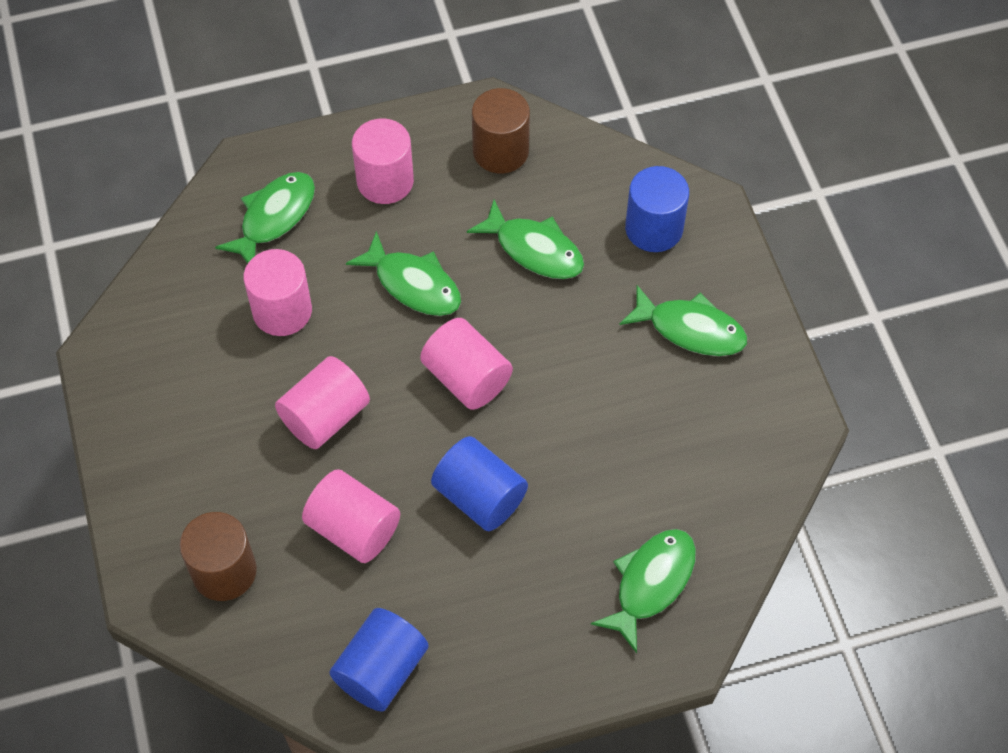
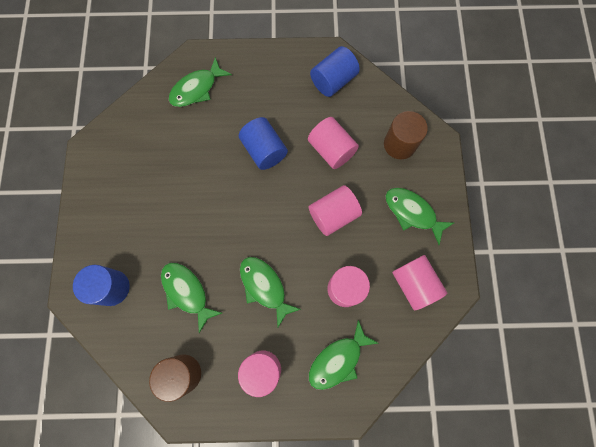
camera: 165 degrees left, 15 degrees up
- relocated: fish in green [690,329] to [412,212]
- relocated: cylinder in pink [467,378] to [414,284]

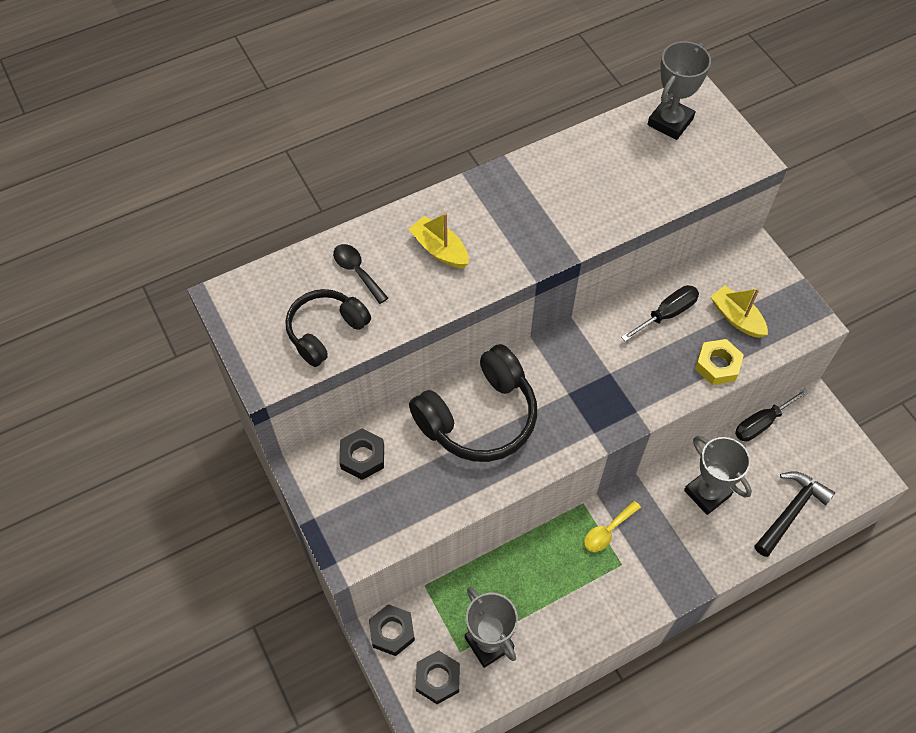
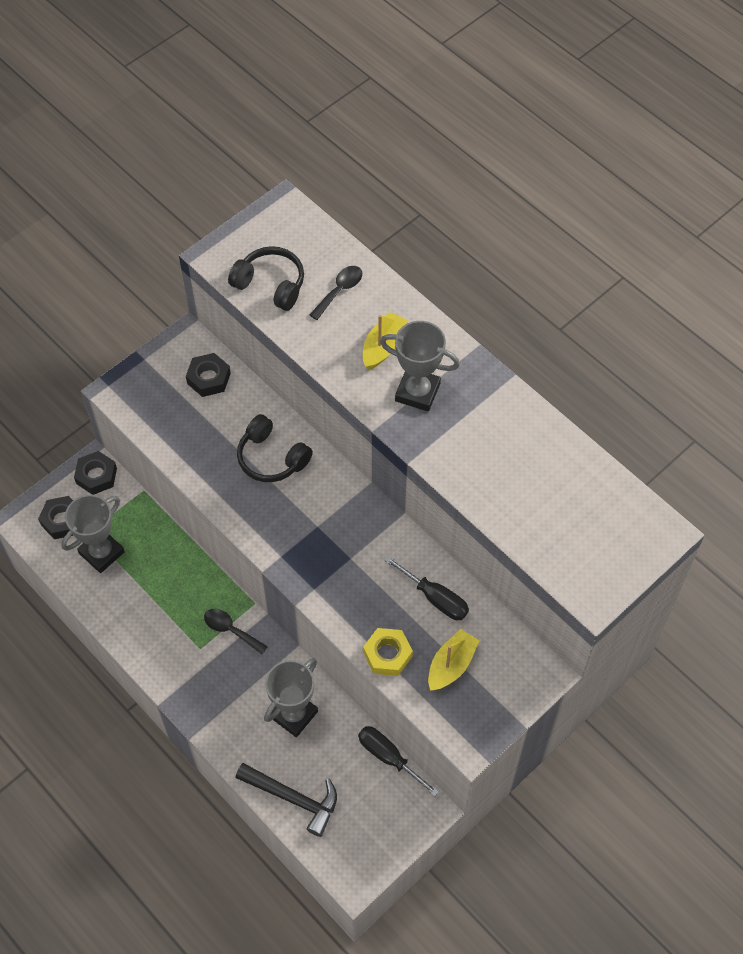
camera: 75 degrees right, 0 degrees up
- relocated: trophy in grey [670,122] to [417,392]
- size: headphones in black [479,417] = [271,458] x0.63
- colour: spoon in yellow [607,531] to spoon in black [230,630]

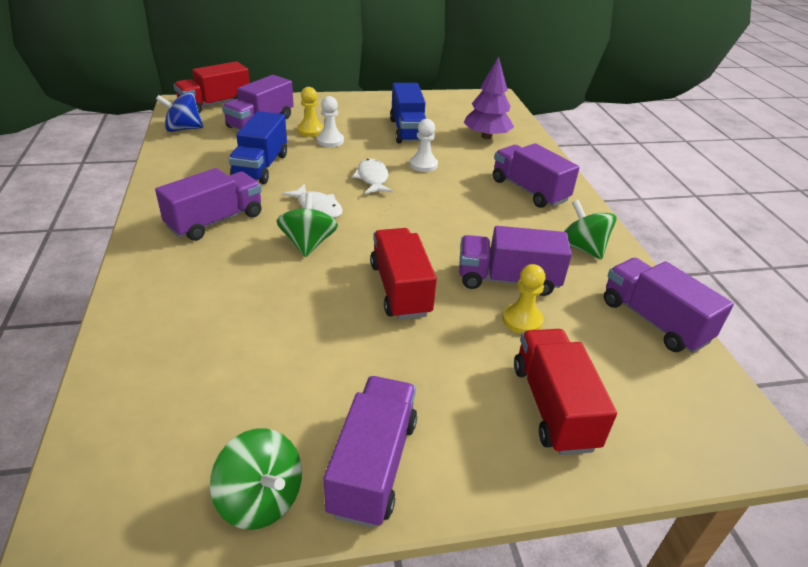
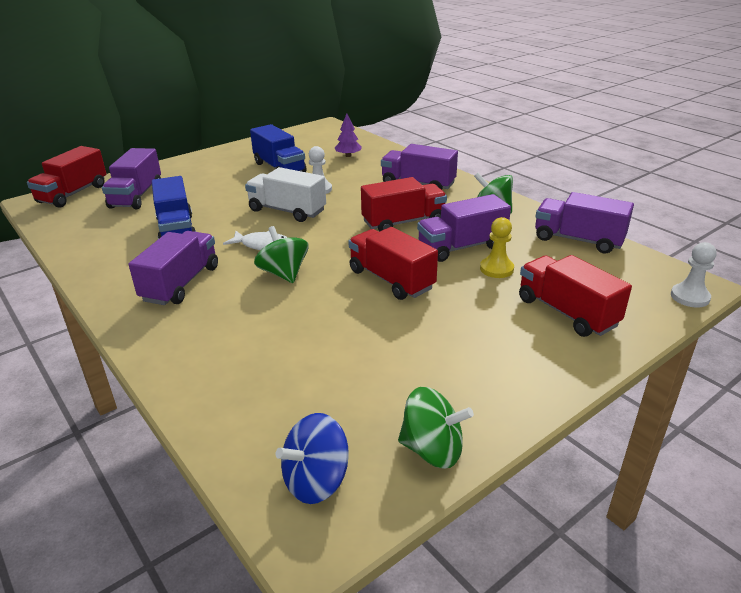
camera: 25 degrees left, 5 degrees down
- size: tree in purple [486,136] = [348,156] x0.61
- missing: pawn in yellow [310,131]
- relocated: spinning top in blue [183,129] to [316,480]
- relocated: pawn in white [330,141] to [689,297]
- exchanged: fish in white [372,178] to truck in white [287,211]
- missing: truck in purple [373,465]
- appeared: truck in red [403,222]

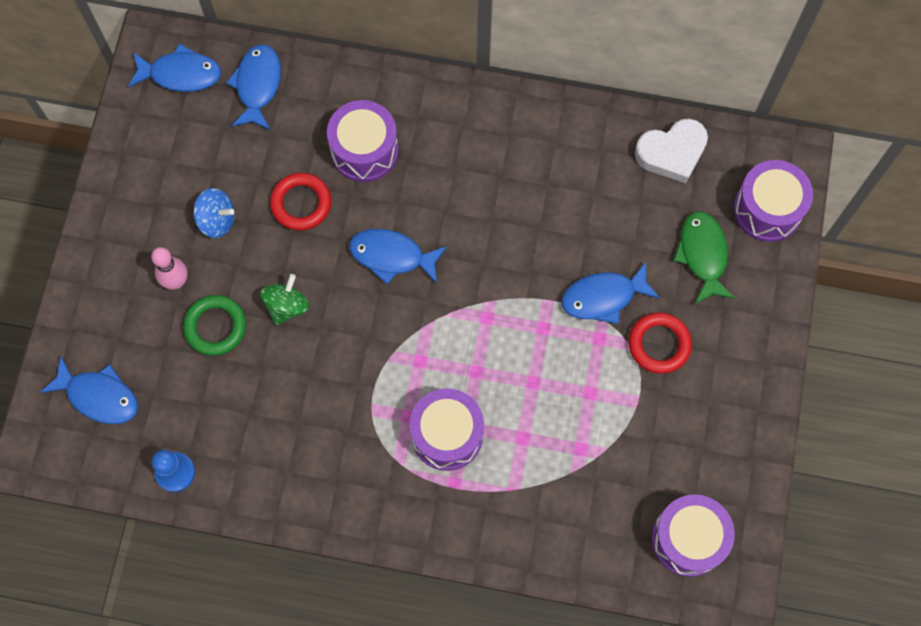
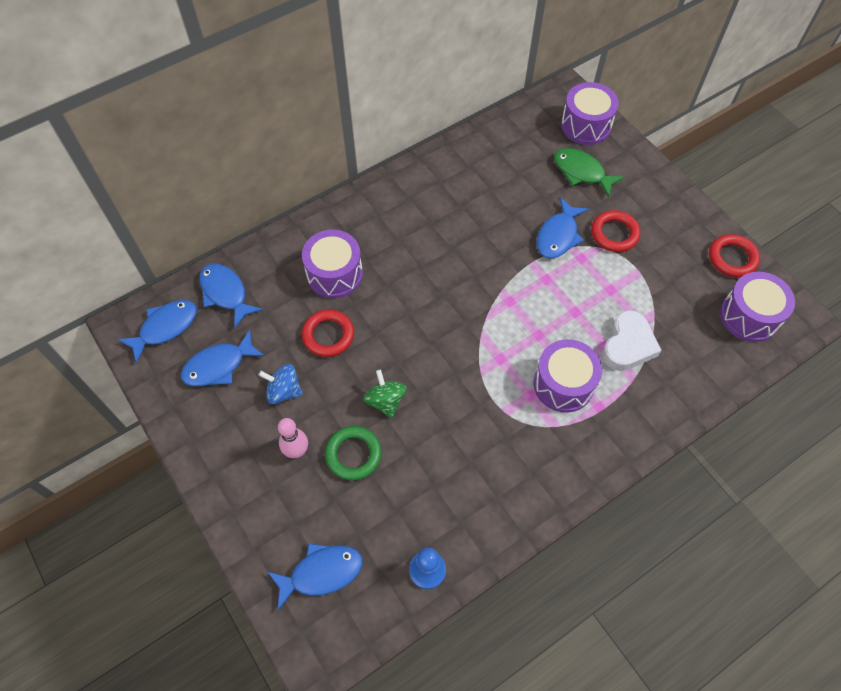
camera: 45 degrees left, 10 degrees down
- relocated: heart in white [672,153] to [628,345]
- spun: spinning top in blue [217,220] = [284,391] 135 degrees counterclockwise
- relocated: fish in blue [392,256] to [219,366]
- appeared: ring in red [732,258]

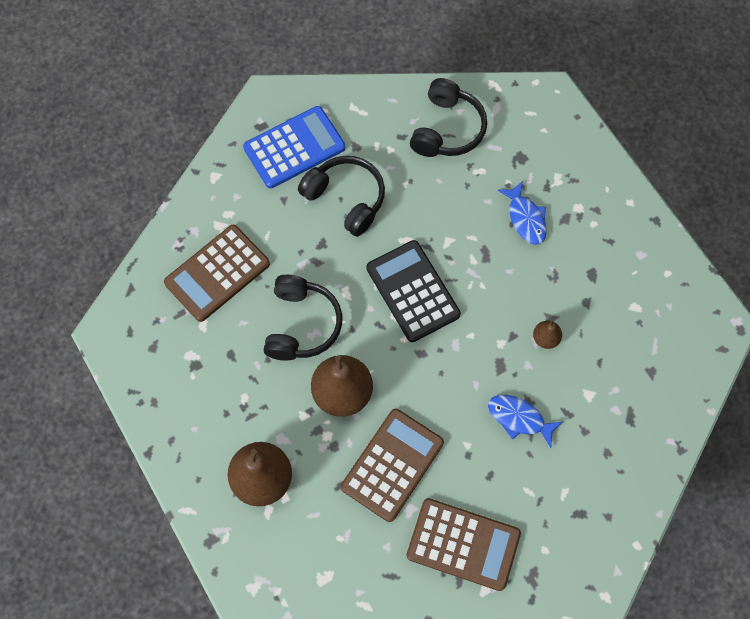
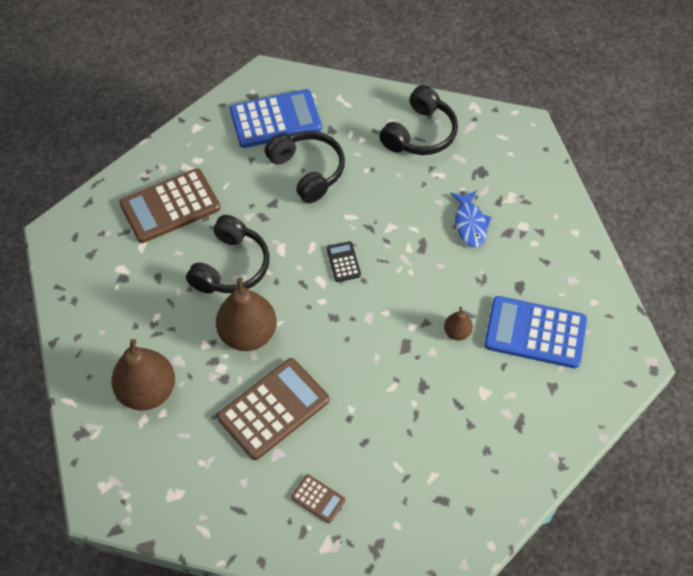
camera: 15 degrees right, 10 degrees down
- size: calculator in black [413,291] = [343,262] x0.46
- missing: fish in blue [519,418]
- size: calculator in brown [463,544] = [318,499] x0.46
- appeared: calculator in blue [535,332]

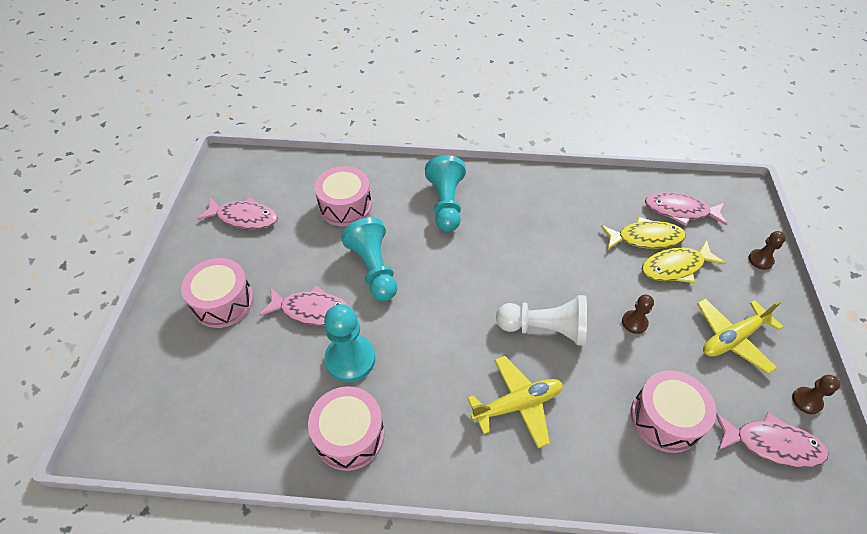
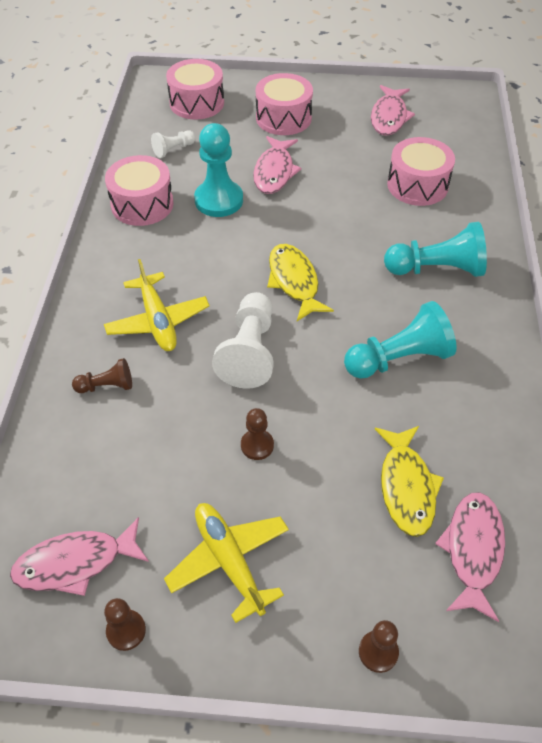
camera: 90 degrees right, 0 degrees up
- relocated: pawn in turquoise [374,269] to [399,359]
- relocated: fish in yellow [675,267] to [294,281]
- relocated: drum in pink [665,419] to [197,103]
- spun: fish in pink [771,444] = [75,563] 60 degrees clockwise
- appeared: pawn in white [173,150]
- appeared: pawn in brown [107,386]

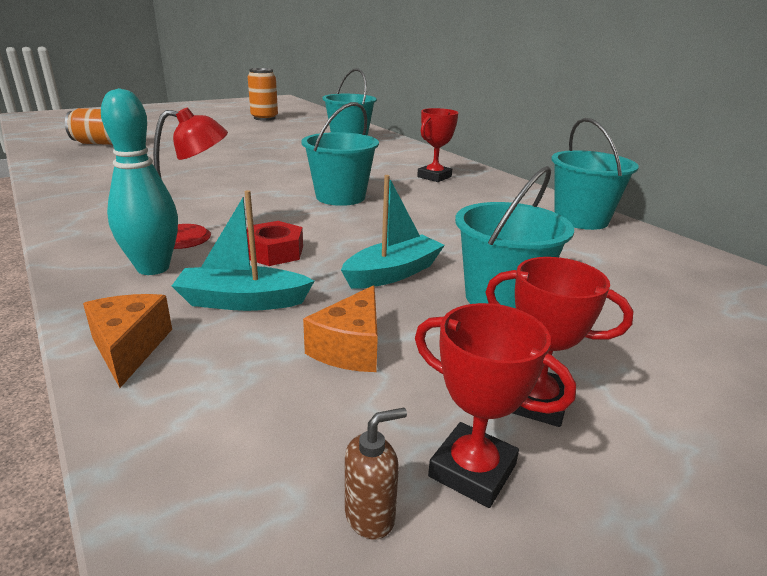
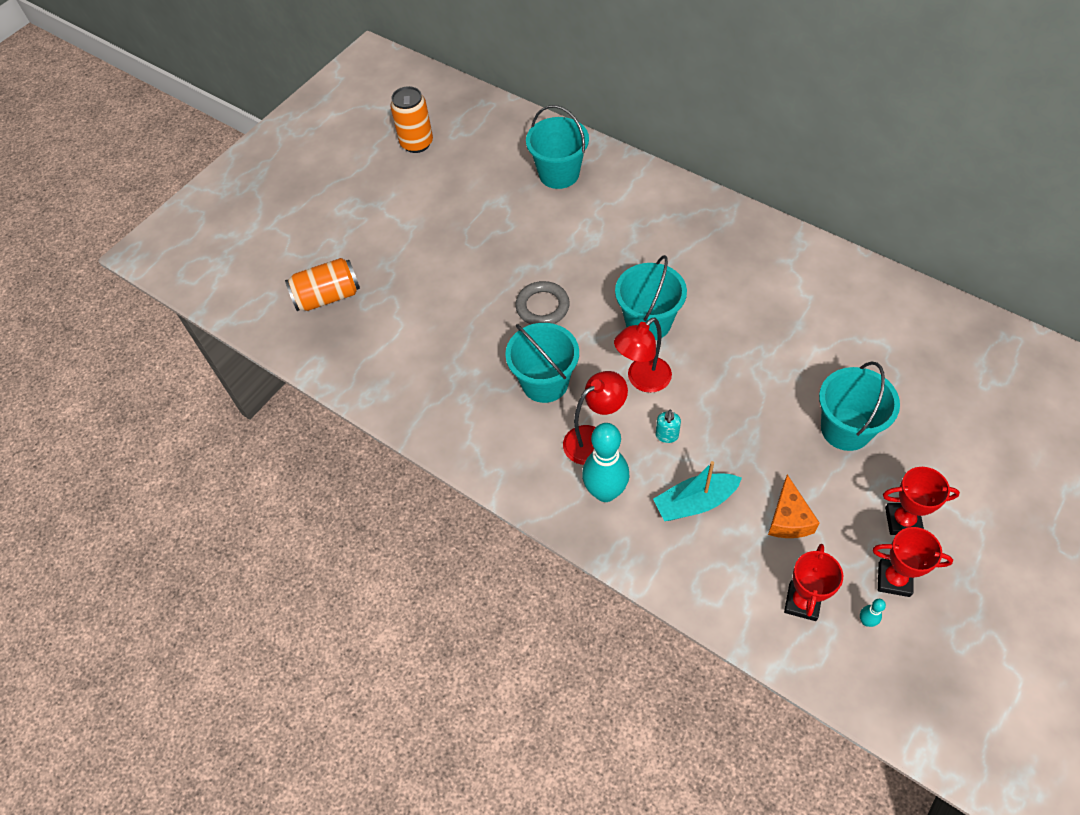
camera: 15 degrees left, 30 degrees up
- relocated: trophy in red [434,177] to [802,602]
- relocated: bucket in turquoise [581,219] to [545,382]
- missing: boat in turquoise [393,273]
- exchanged: nut in red [274,252] to soap dispenser in turquoise [667,436]
- missing: cheese in orange [129,348]
- exchanged: soap dispenser in brown [370,516] to bowling pin in turquoise [866,621]
- appeared: ring in grey [542,306]
- appeared: lamp in red [642,380]

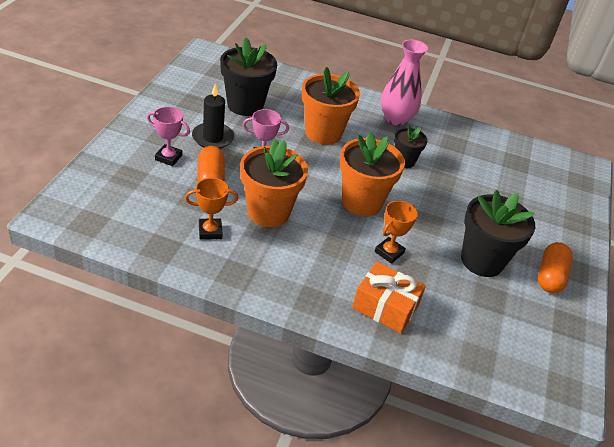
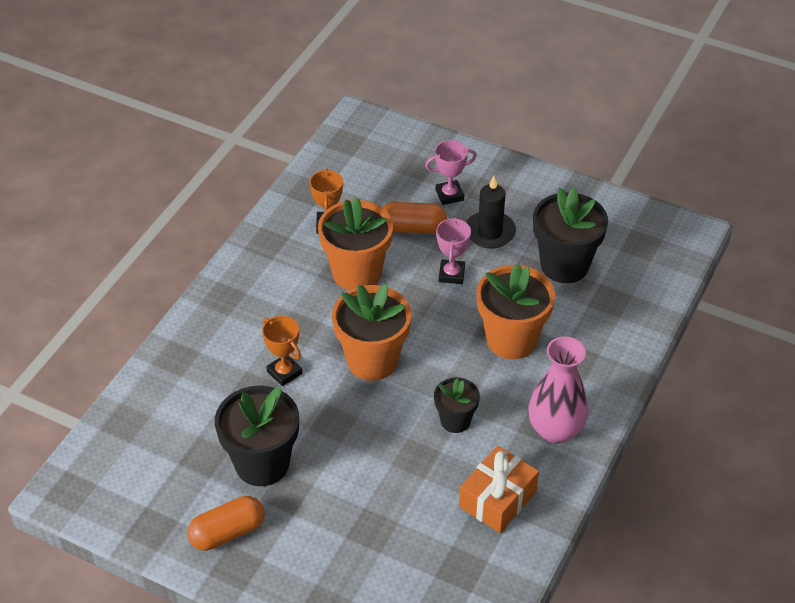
camera: 105 degrees right, 5 degrees up
- spun: trophy in pink [168,157] = [449,195] 45 degrees clockwise
- spun: capsule in orange [550,276] = [227,533] 60 degrees counterclockwise
- relocated: gift in orange [385,307] to [498,499]

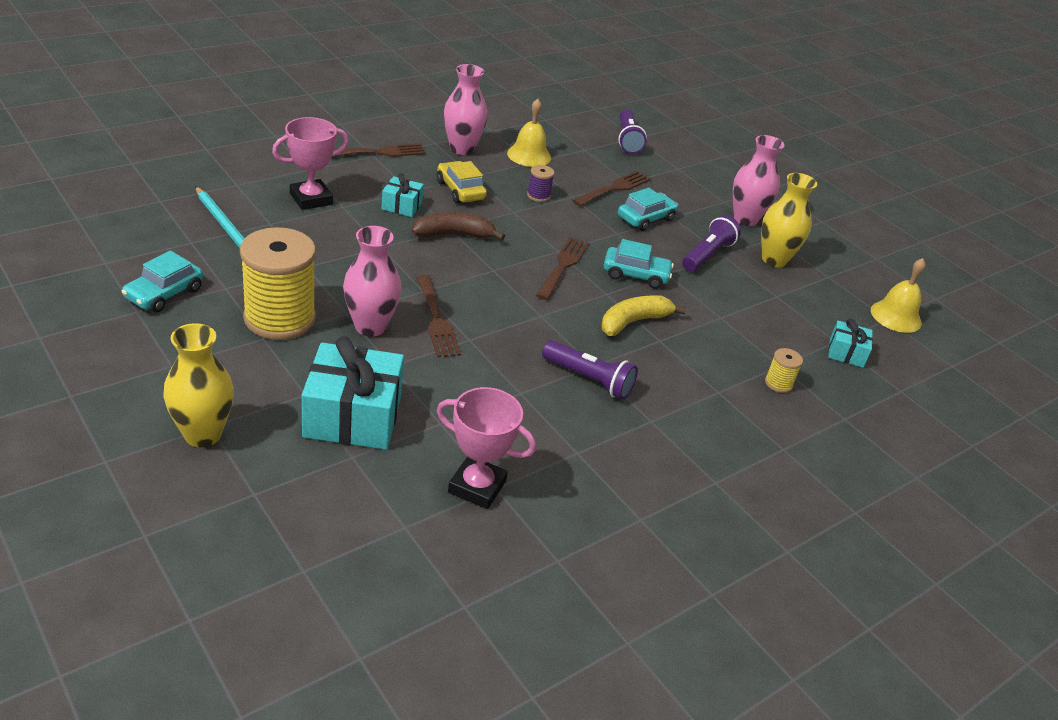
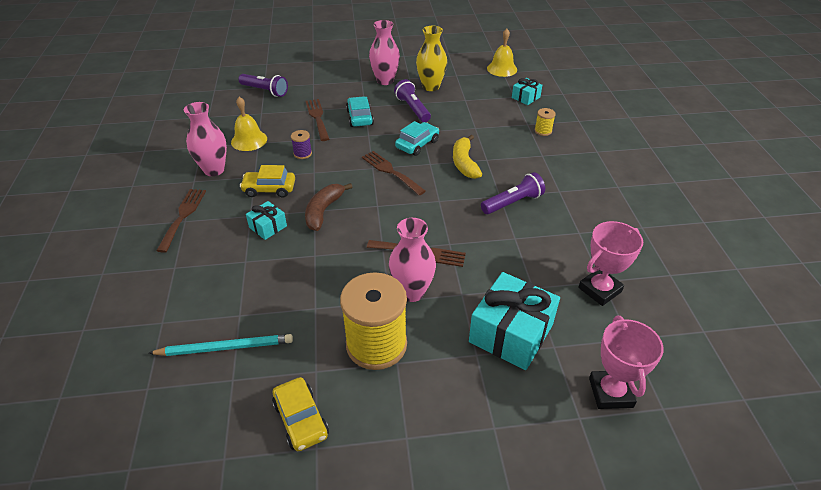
camera: 55 degrees left, 5 degrees up
- relocated: trophy in pink [311,199] to [610,392]
- colour: car in turquoise [164,293] to car in yellow [301,419]
- missing: vase in yellow [202,434]

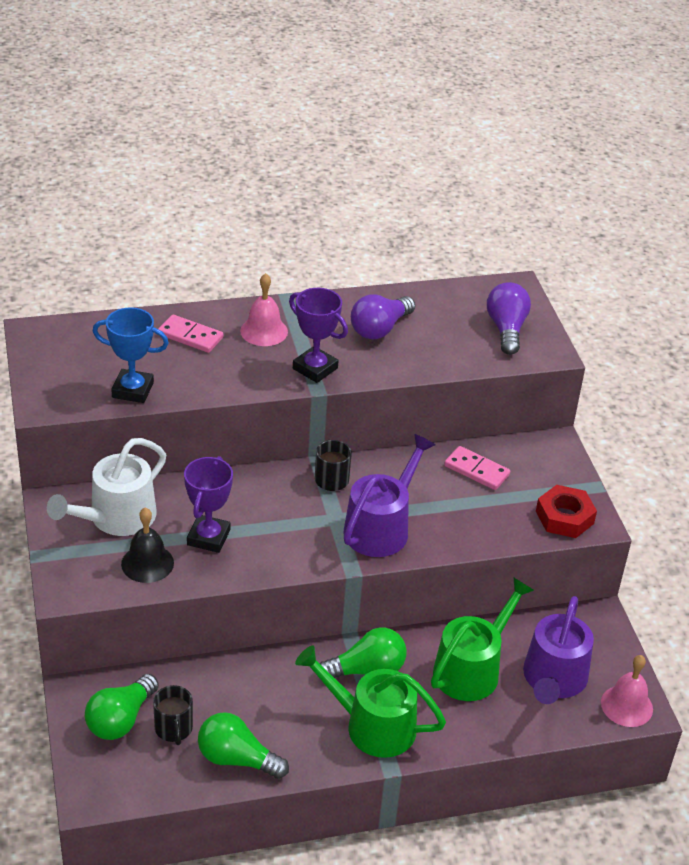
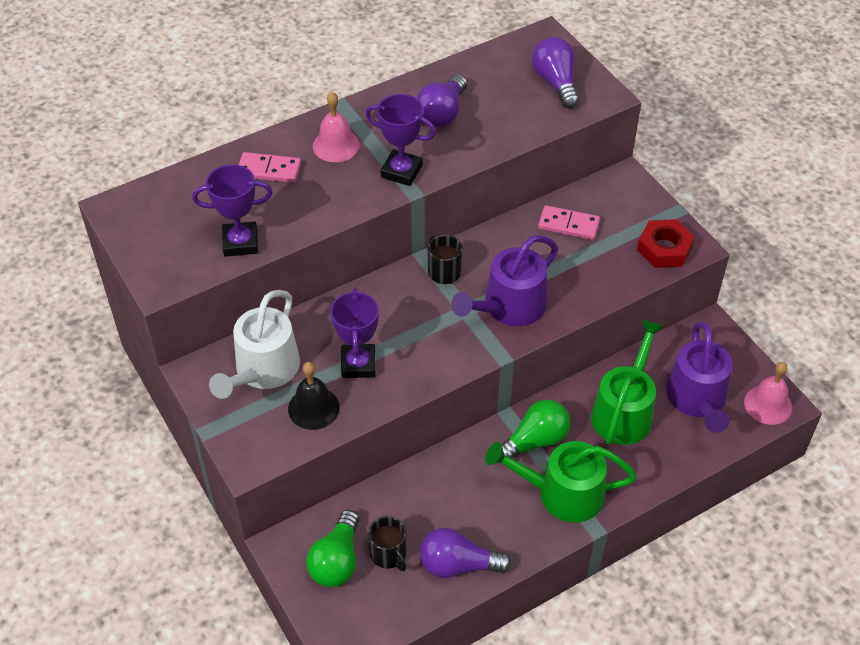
camera: 15 degrees left, 10 degrees up
- colour: trophy in blue [133,390] to trophy in purple [240,242]
- spun: watering can in purple [381,527] = [509,307] 150 degrees counterclockwise
- colour: light bulb in green [236,759] to light bulb in purple [458,565]

